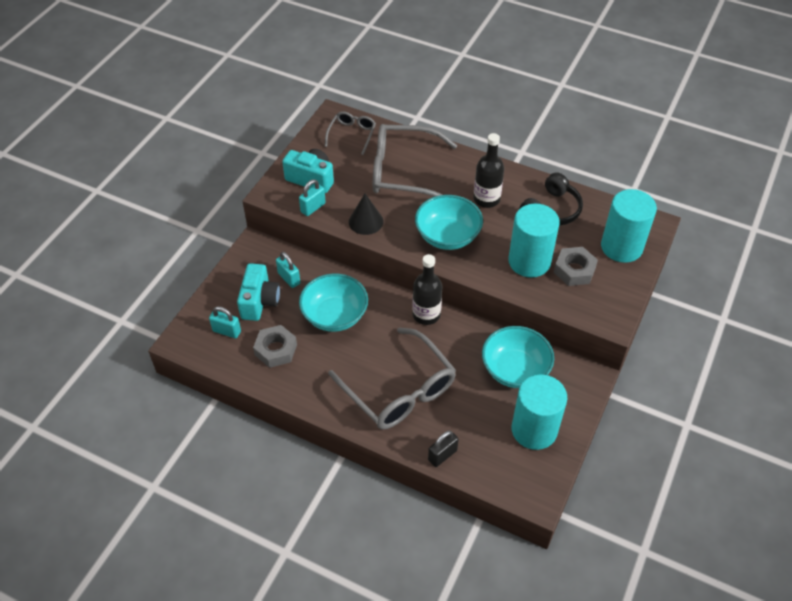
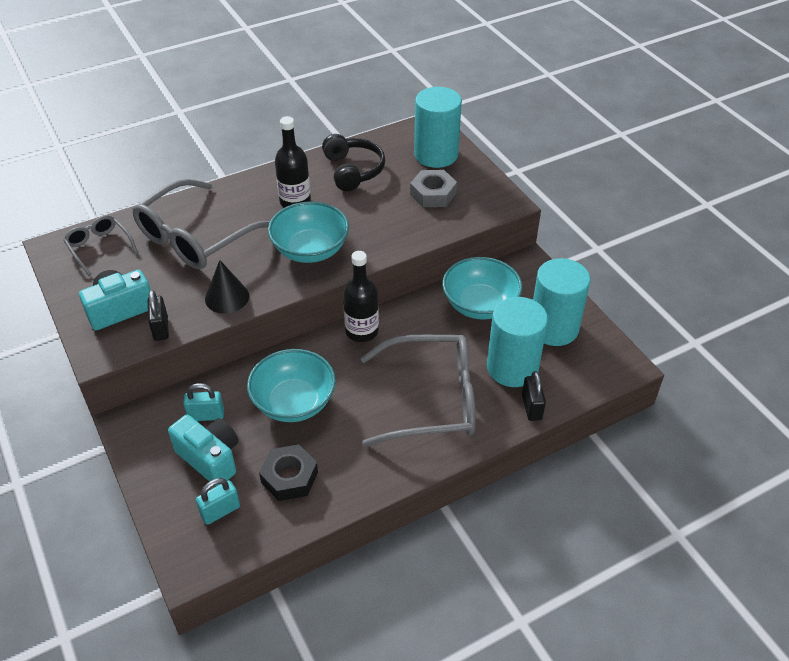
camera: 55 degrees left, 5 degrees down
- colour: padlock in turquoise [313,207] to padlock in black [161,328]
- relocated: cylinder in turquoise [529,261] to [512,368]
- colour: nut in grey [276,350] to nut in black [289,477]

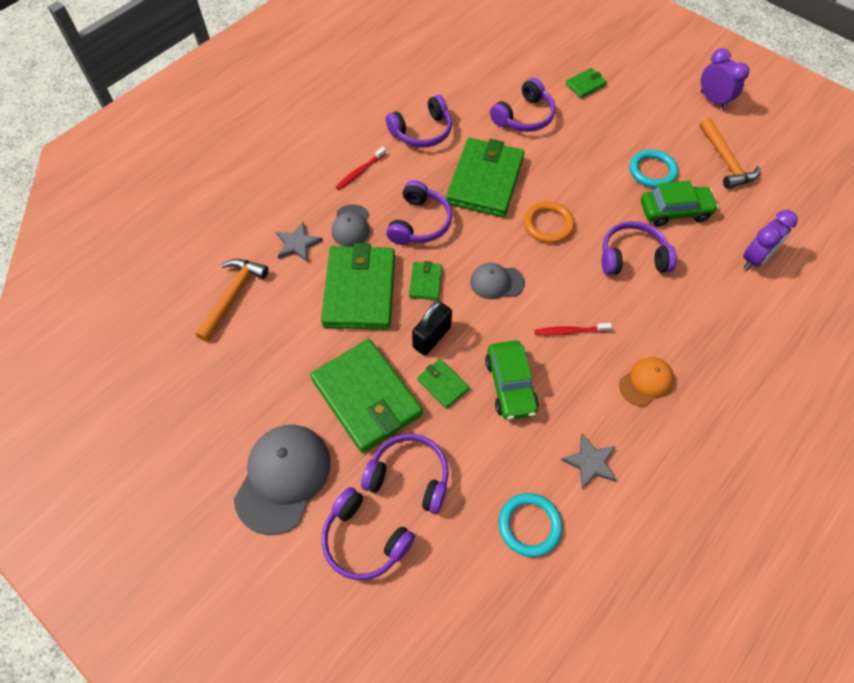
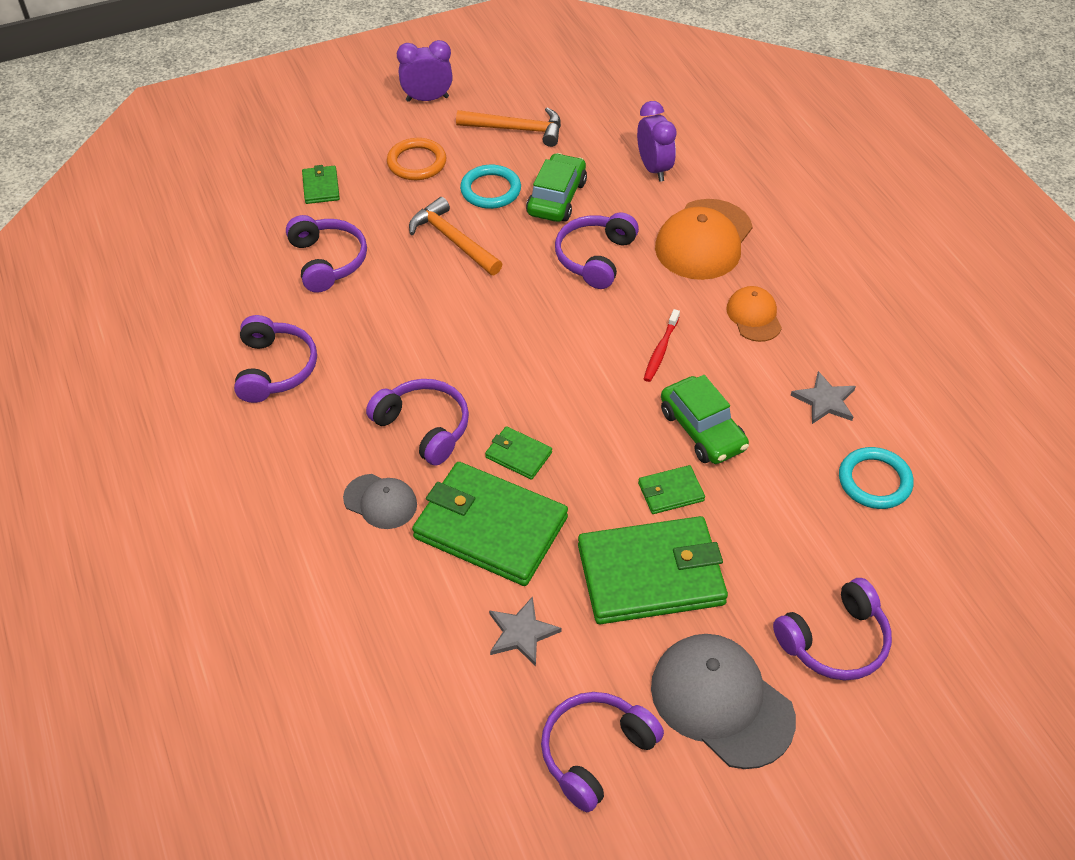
camera: 65 degrees left, 10 degrees down
- missing: wallet in green [485,181]
- missing: toothbrush in red [360,172]
- relocated: ring in orange [548,224] to [416,162]
- relocated: star in grey [298,244] to [522,633]
- relocated: hammer in orange [232,296] to [453,240]
- missing: cap in grey [496,282]
- missing: padlock in black [432,337]
- spun: car in green [510,385] = [702,430] 45 degrees clockwise
- relocated: headphones in purple [409,476] to [595,753]
- appeared: cap in orange [703,240]

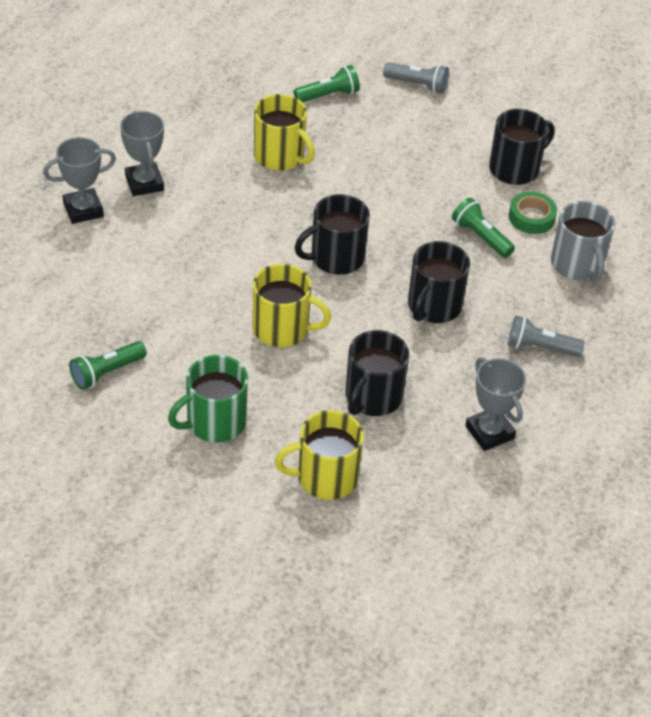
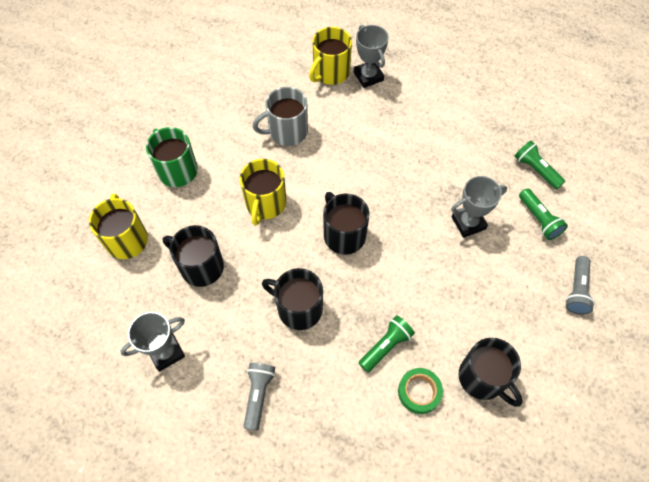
camera: 90 degrees right, 15 degrees up
- relocated: mug in yellow [280,156] to [330,72]
- relocated: trophy in grey [144,183] to [468,223]
- relocated: mug in grey [577,265] to [287,131]
- relocated: flashlight in green [107,373] to [536,170]

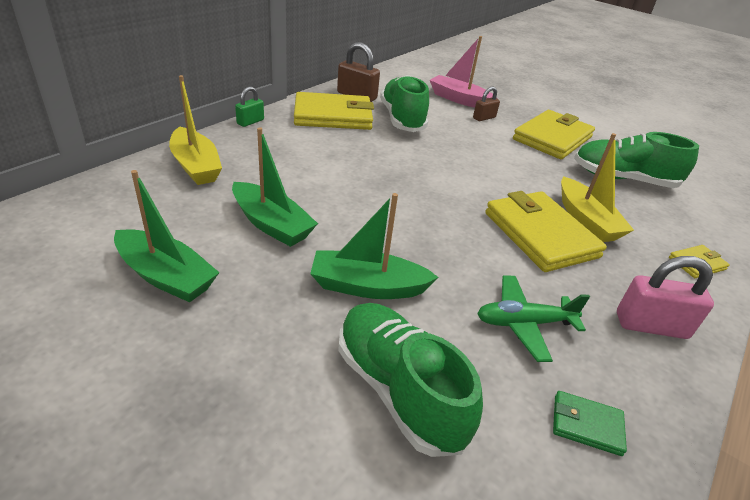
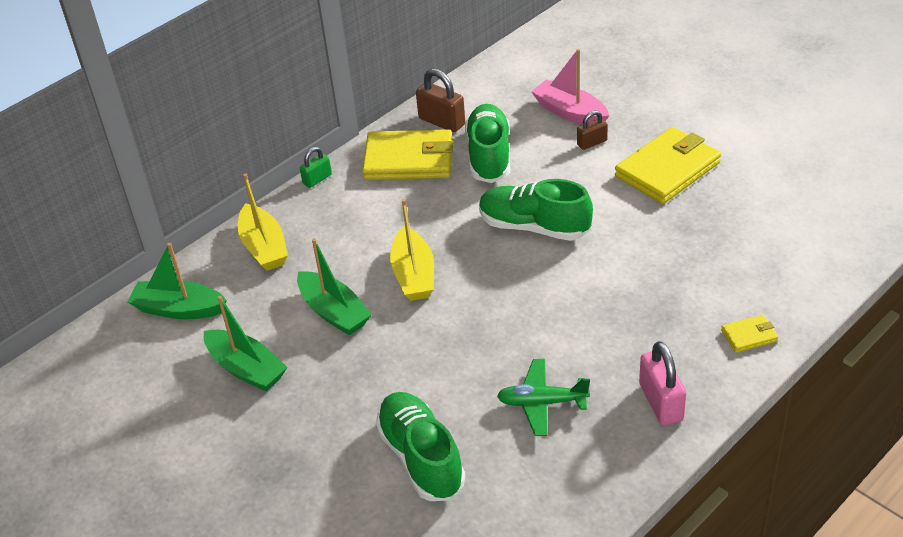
camera: 15 degrees right, 5 degrees up
- relocated: shoe in green [623,179] to [534,227]
- relocated: boat in yellow [586,220] to [413,275]
- missing: wallet in yellow [540,234]
- relocated: boat in green [367,286] to [179,309]
- spun: padlock in pink [651,325] = [661,402] 60 degrees clockwise
- missing: wallet in green [586,425]

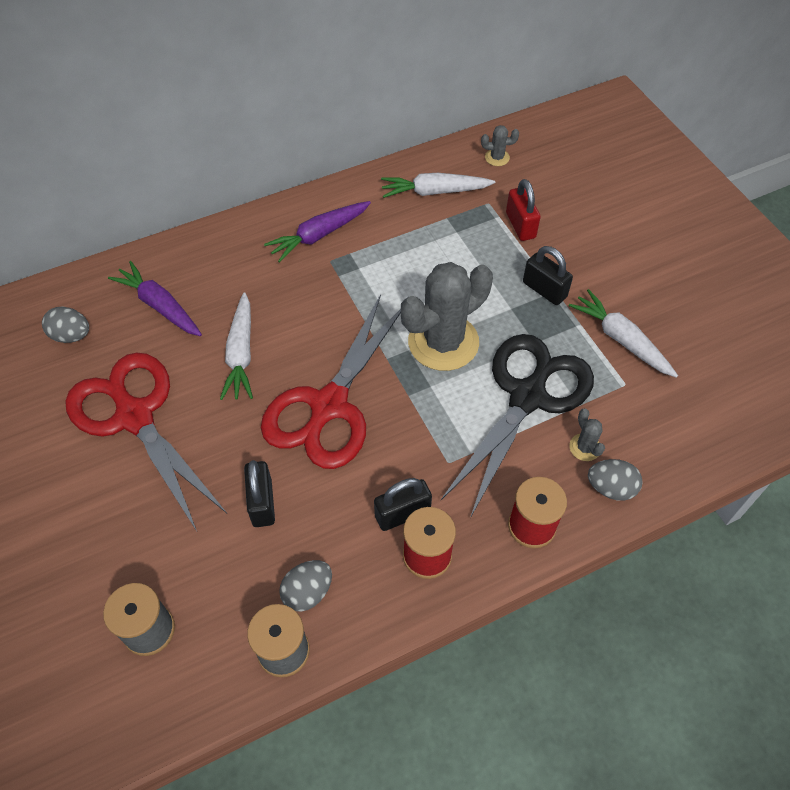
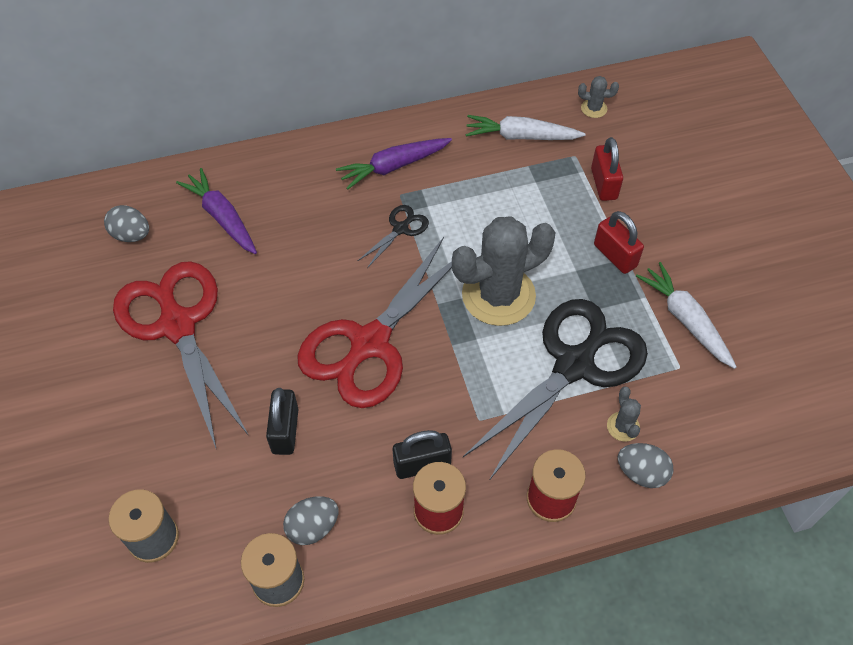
camera: 10 degrees right, 0 degrees up
- colour: padlock in black [544,290] to padlock in red [615,255]
- missing: carrot in white [241,354]
- appeared: scissors in black [401,228]

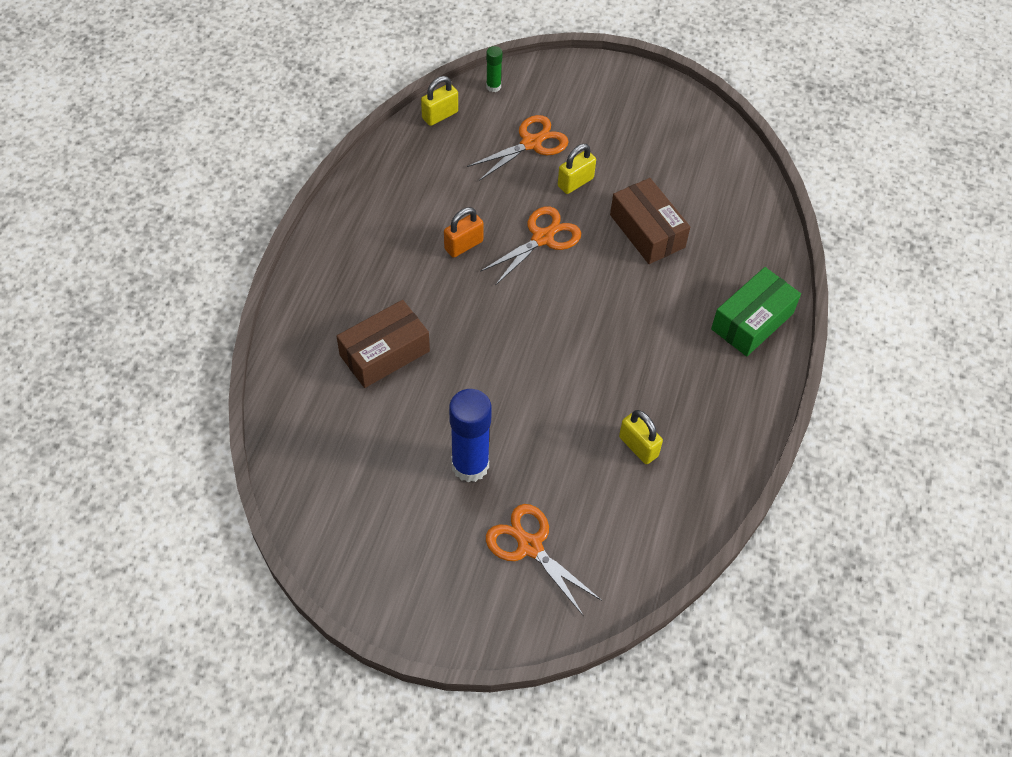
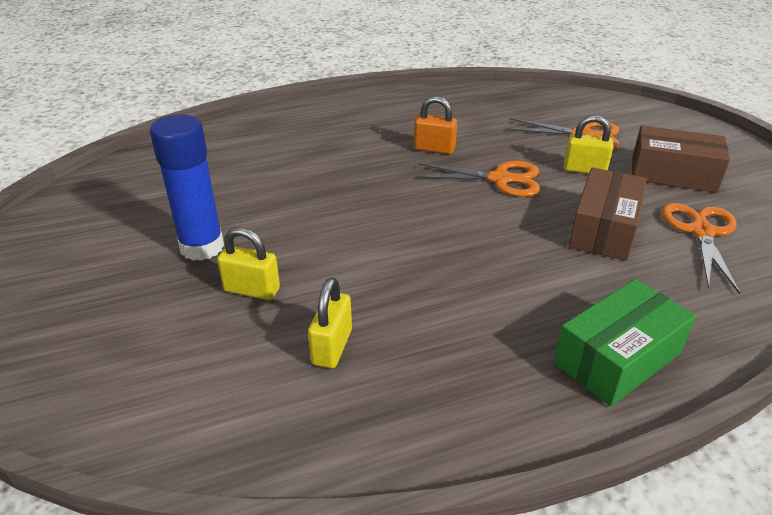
camera: 55 degrees right, 20 degrees down
- missing: glue stick in green [493,86]
- relocated: padlock in yellow [440,115] to [252,290]
- spun: box in green [752,321] = [617,358] 45 degrees counterclockwise
- relocated: box in brown [384,353] to [673,174]
- relocated: scissors in orange [529,546] to [701,232]

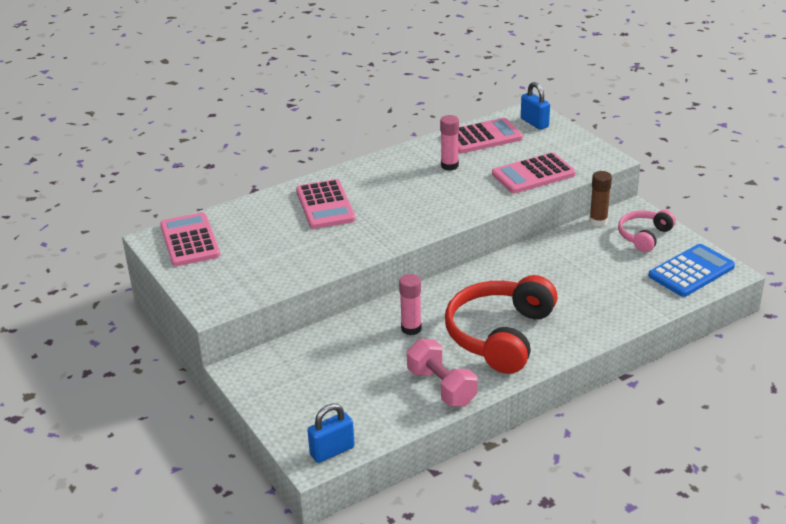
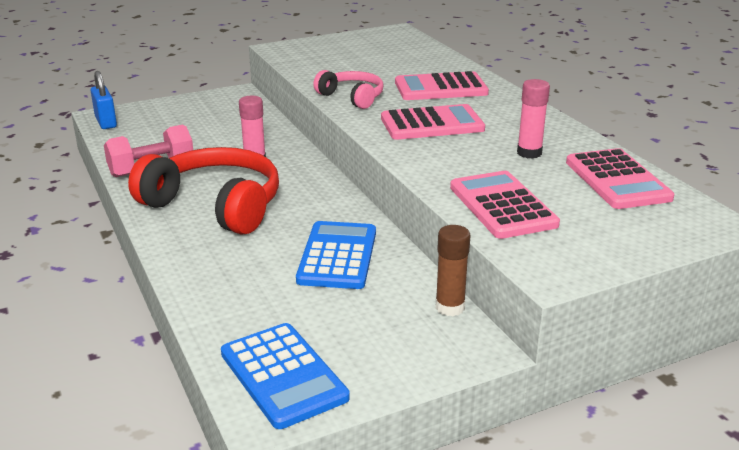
camera: 95 degrees right, 5 degrees down
- missing: padlock in blue [534,123]
- relocated: headphones in pink [644,236] to [352,97]
- relocated: calculator in pink [190,240] to [432,124]
- appeared: calculator in blue [337,256]

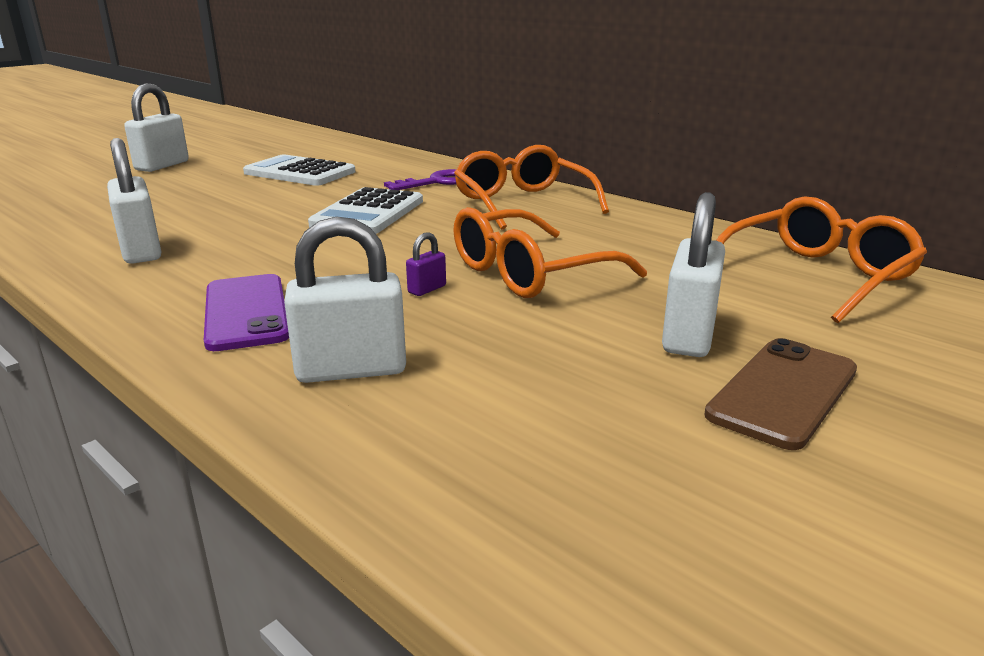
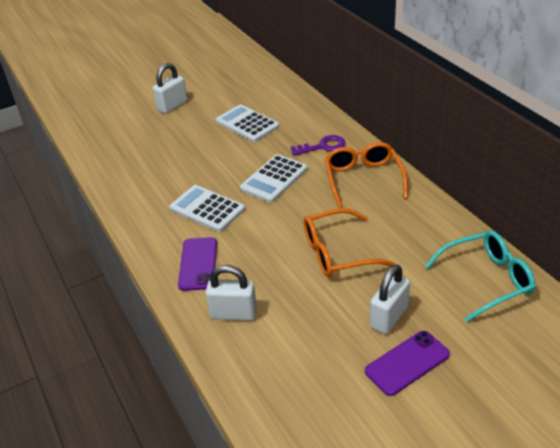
camera: 20 degrees right, 15 degrees up
- missing: padlock in white [141,251]
- colour: glasses in orange [816,276] to glasses in turquoise [486,280]
- missing: padlock in purple [427,289]
- colour: phone in brown [783,392] to phone in purple [407,363]
- appeared: calculator in white [207,209]

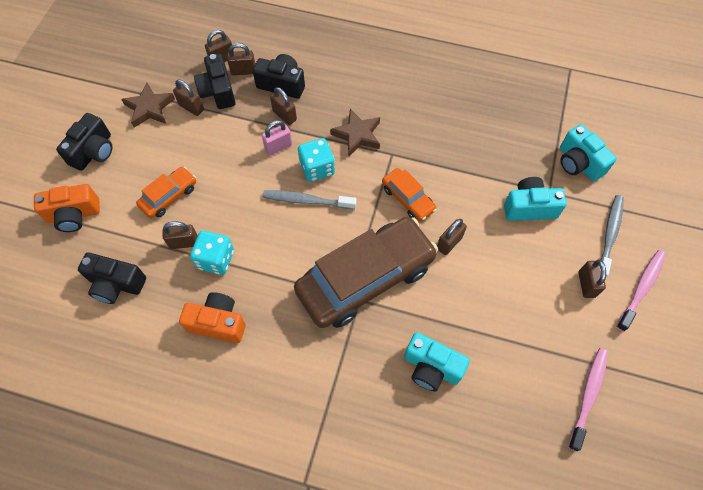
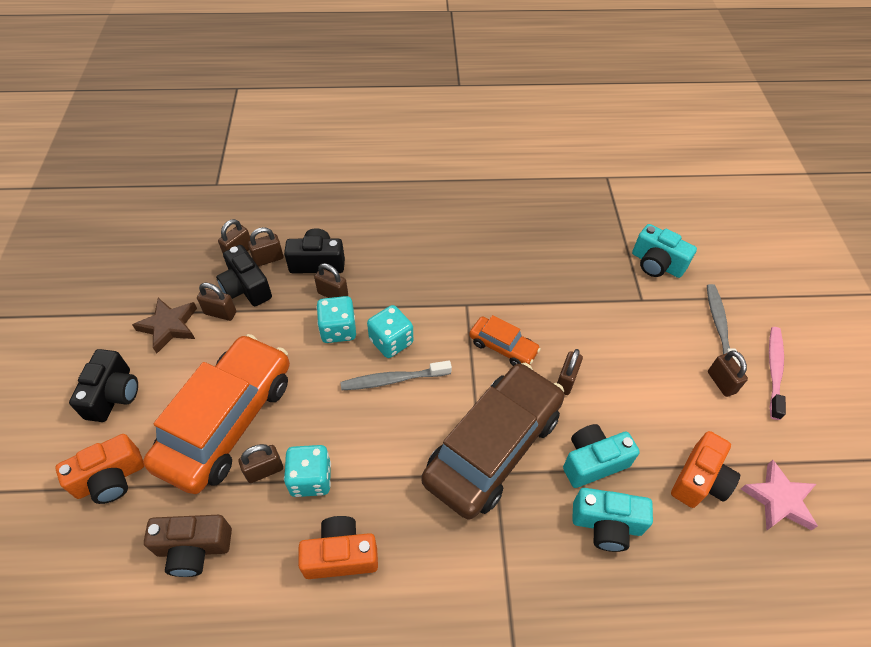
camera: 20 degrees left, 10 degrees down
- missing: star in brown [357,135]
- exchanged: padlock in pink [278,147] to dice in turquoise [338,330]
- size: car in orange [169,196] = [227,421] x2.17
- relocated: camera in turquoise [529,207] to [593,462]
- colour: camera in black [116,284] to camera in brown [194,548]
- exchanged: toothbrush in pink [588,395] to star in pink [779,500]
- appeared: camera in orange [699,480]

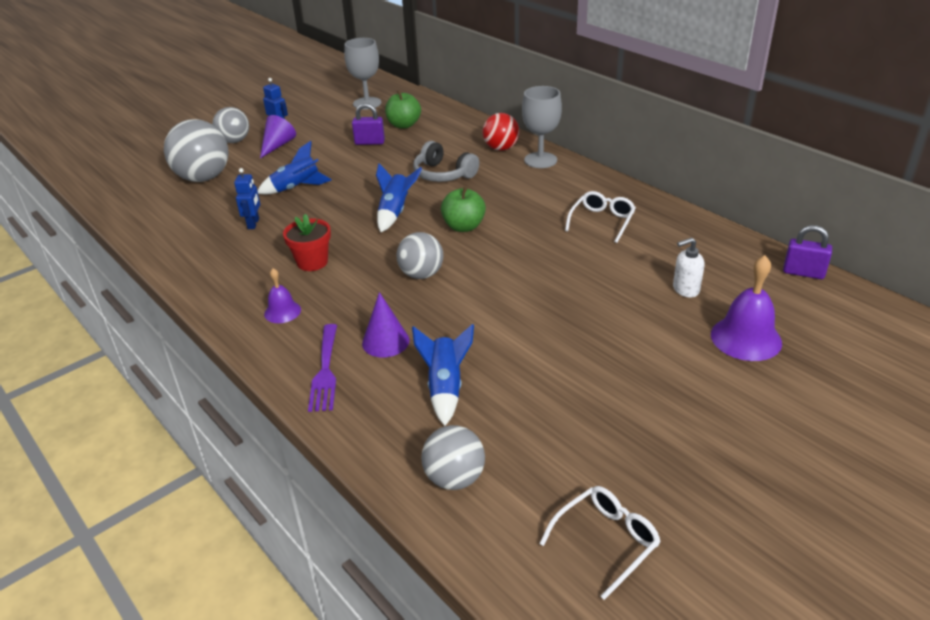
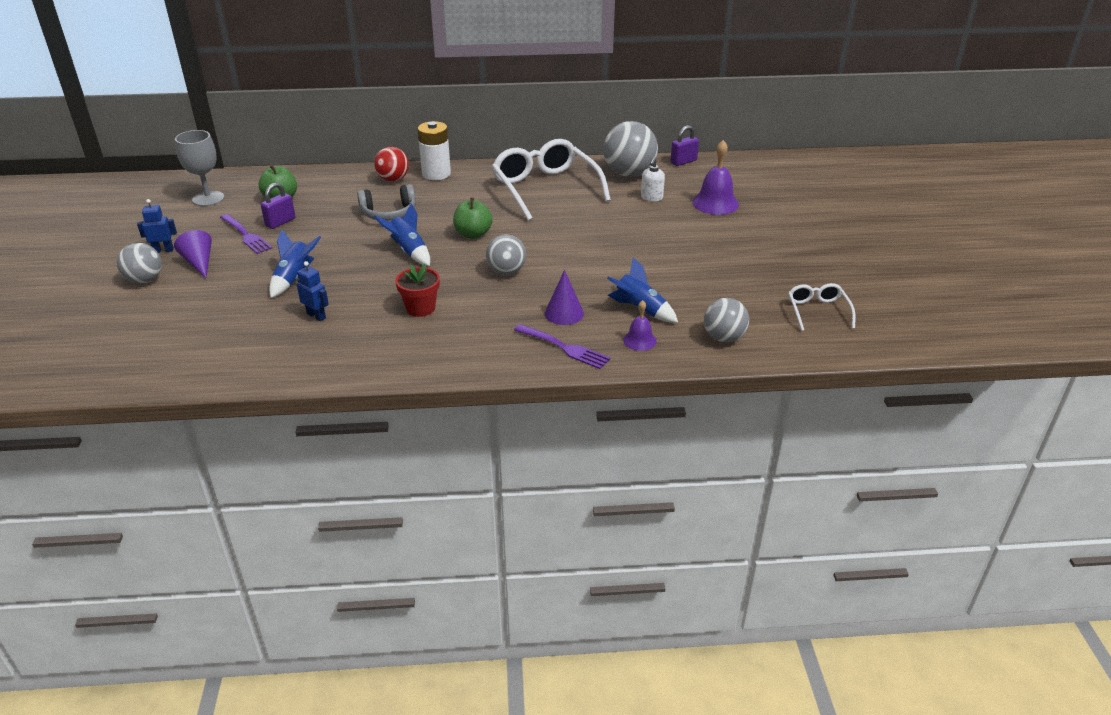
camera: 55 degrees left, 0 degrees up
- exchanged: goblet in grey [540,160] to battery in white [436,174]
- relocated: ball in grey [203,178] to [629,174]
- size: glasses in white [602,221] = [545,188] x2.04
- relocated: bell in purple [282,311] to [639,340]
- appeared: fork in purple [246,235]

